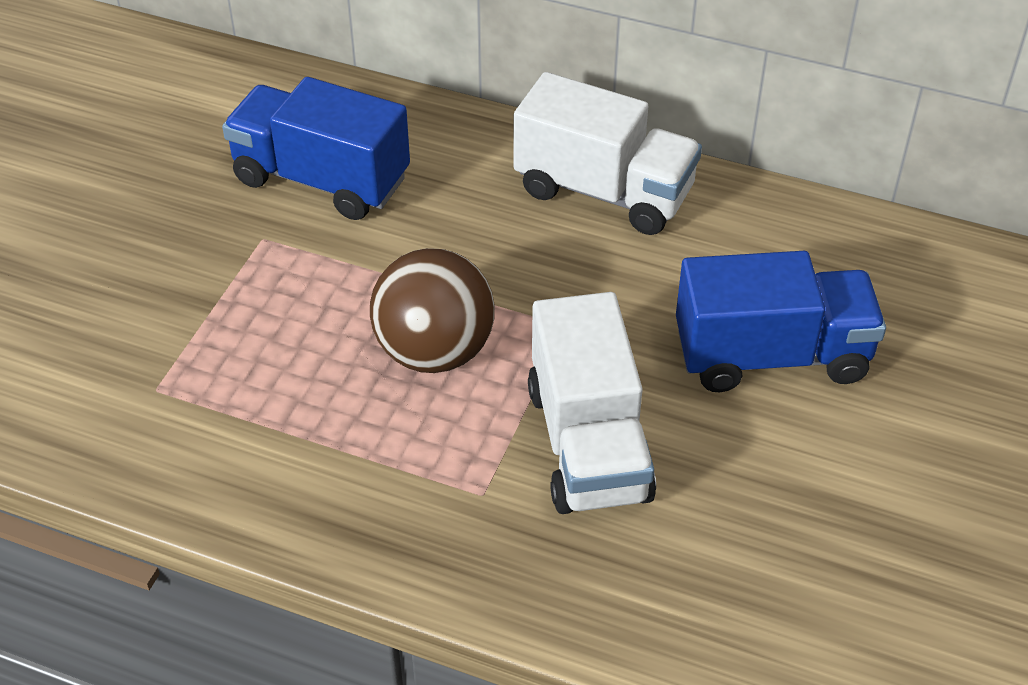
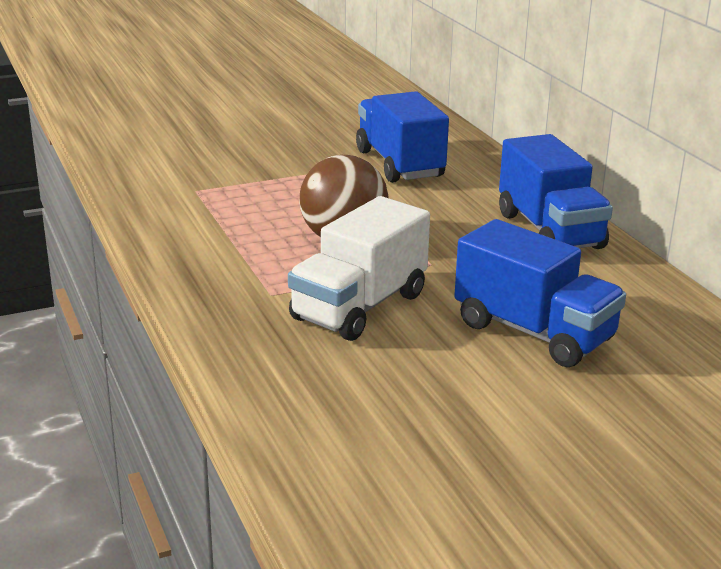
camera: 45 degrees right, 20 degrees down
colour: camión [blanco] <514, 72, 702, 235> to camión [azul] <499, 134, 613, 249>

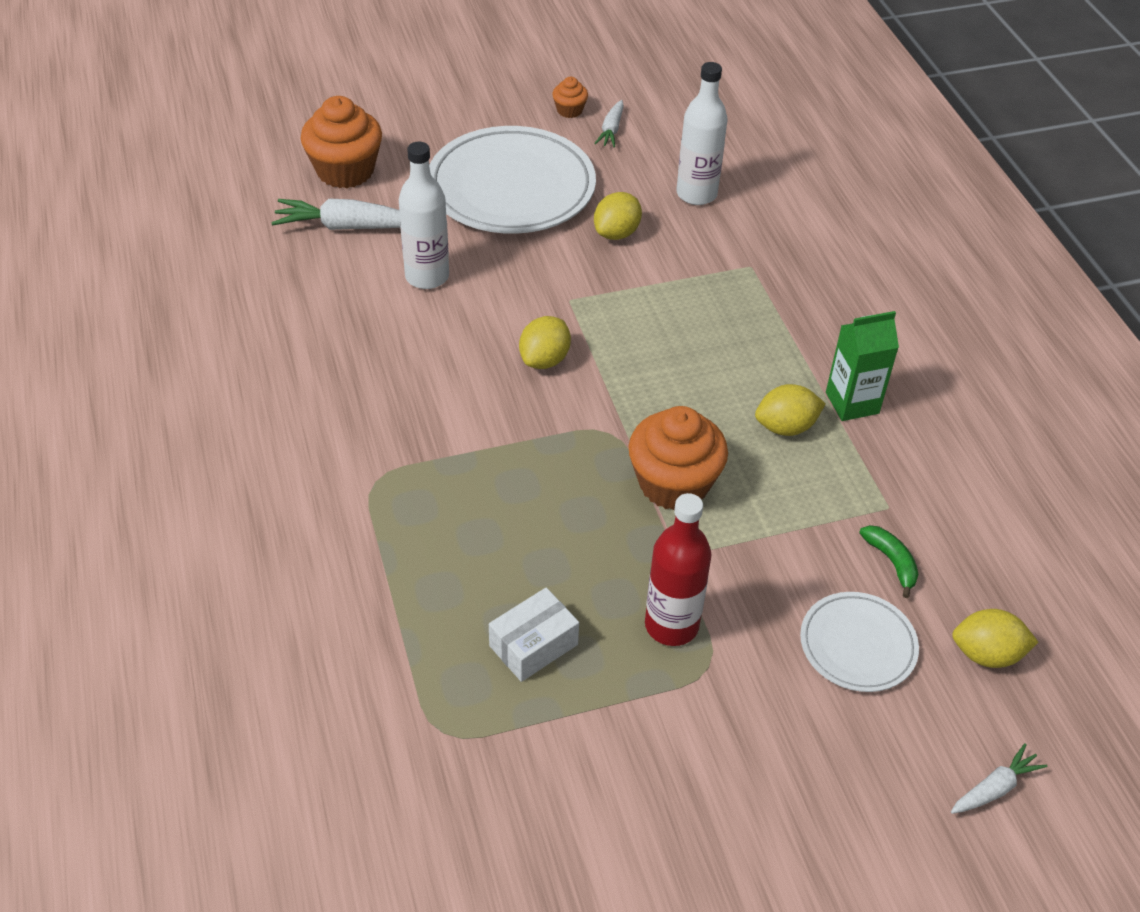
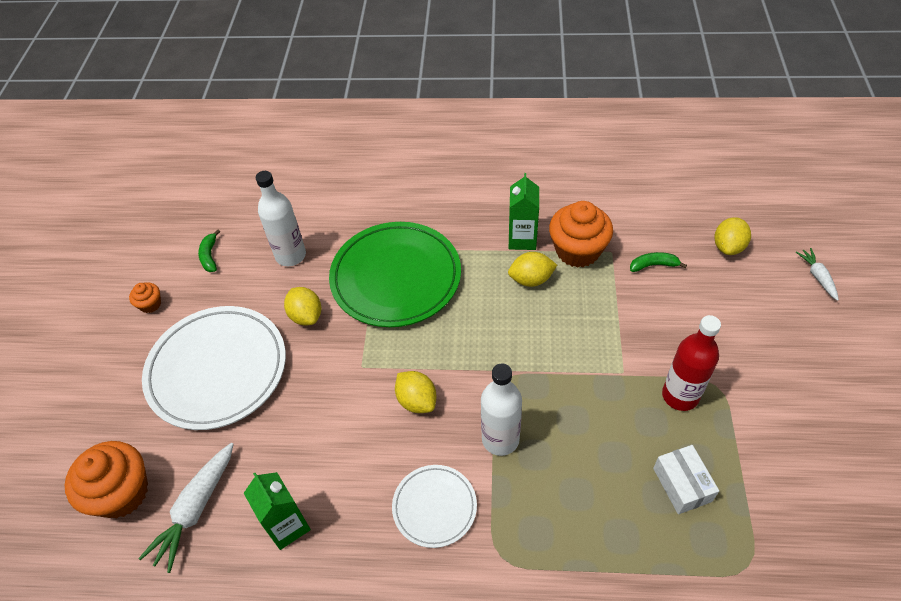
camera: 65 degrees left, 5 degrees up
missing: zanahoria [blanco] <594, 100, 624, 148>
appeared: plátano [verde] <198, 229, 220, 272>; cartón de leche [verde] <244, 472, 311, 550>; plato [verde] <329, 222, 461, 327>
relocated: plato [blanco] <800, 592, 919, 692> to <392, 465, 477, 548>; botella [blanco] <399, 142, 449, 289> to <481, 364, 522, 456>; magdalena [naranja] <628, 406, 728, 510> to <549, 201, 613, 268>
spun: limón [amarillo] <755, 384, 826, 436> = <508, 252, 557, 287> 75 degrees clockwise

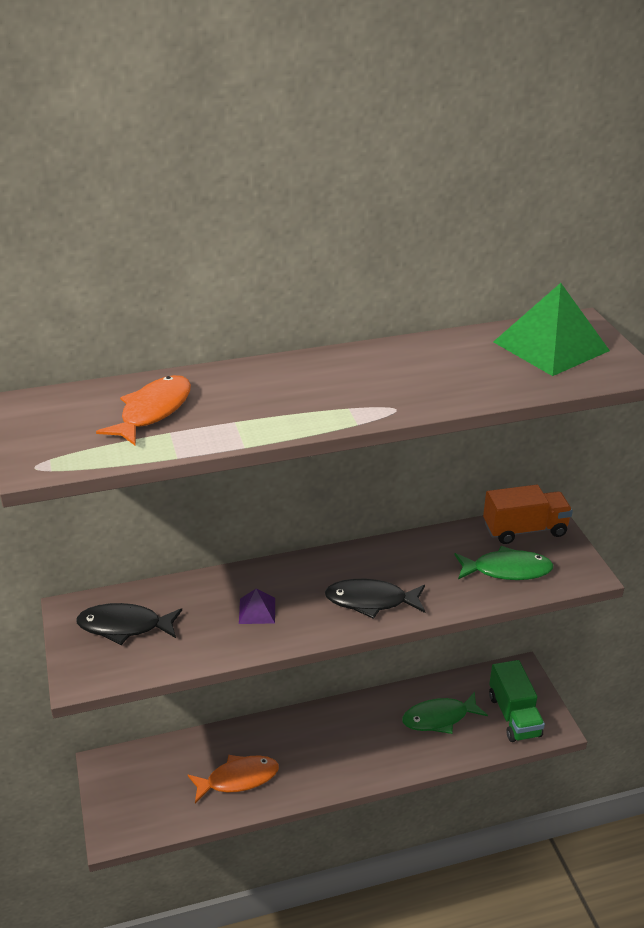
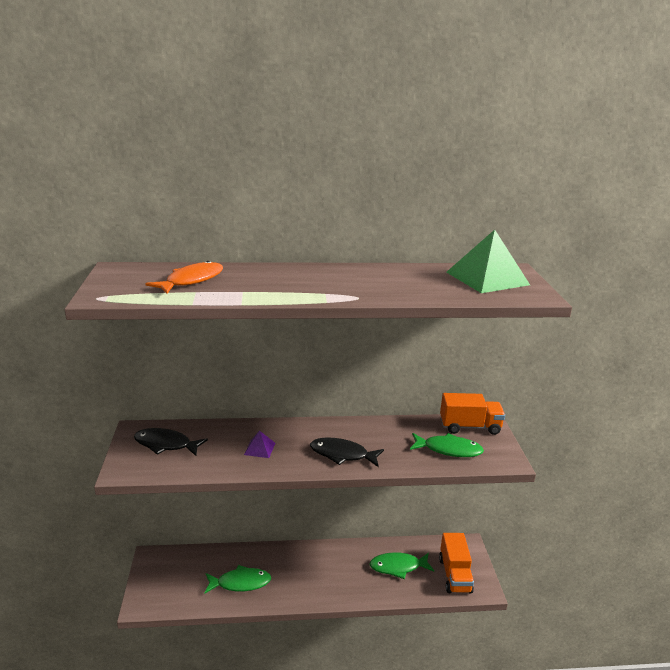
camera: 10 degrees right, 10 degrees down
colour: pez [naranja] <188, 755, 279, 803> to pez [verde] <204, 565, 272, 594>; camión [verde] <489, 660, 545, 742> to camión [naranja] <439, 533, 474, 593>

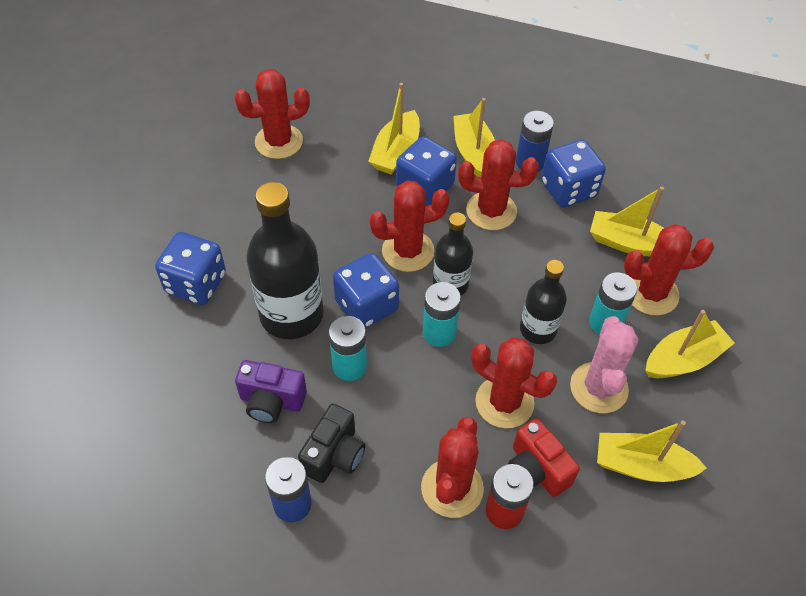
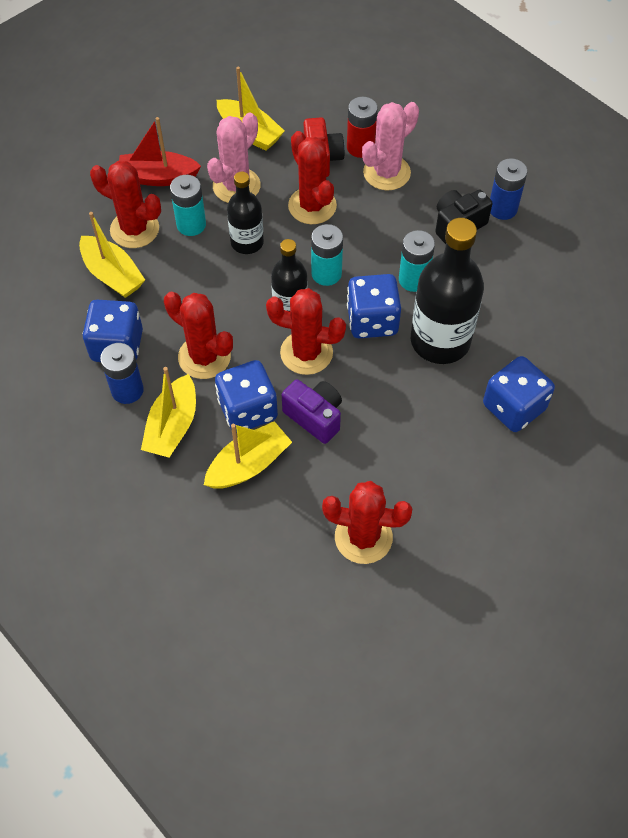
camera: 150 degrees left, 5 degrees up
relocated: cámara [morado] <235, 360, 307, 423> to <282, 379, 342, 444>
colour: barco [amarillo] <645, 310, 734, 378> to barco [rojo] <119, 117, 201, 186>; cactus [rojo] <421, 417, 484, 518> to cactus [rosa] <362, 102, 419, 190>

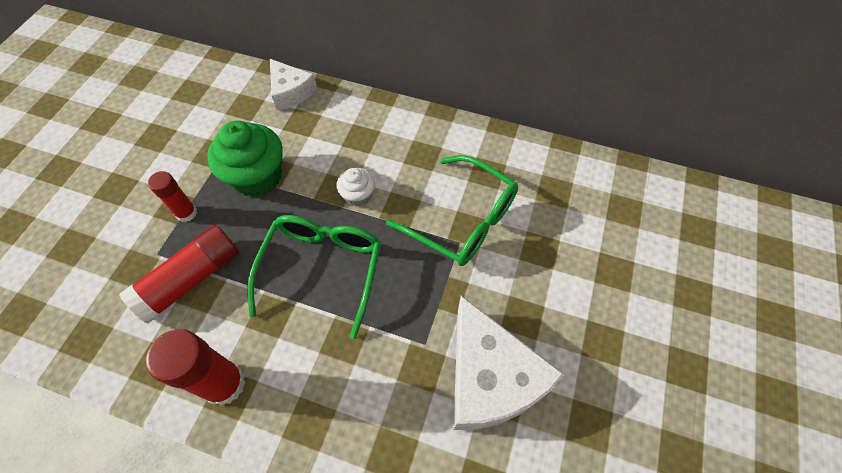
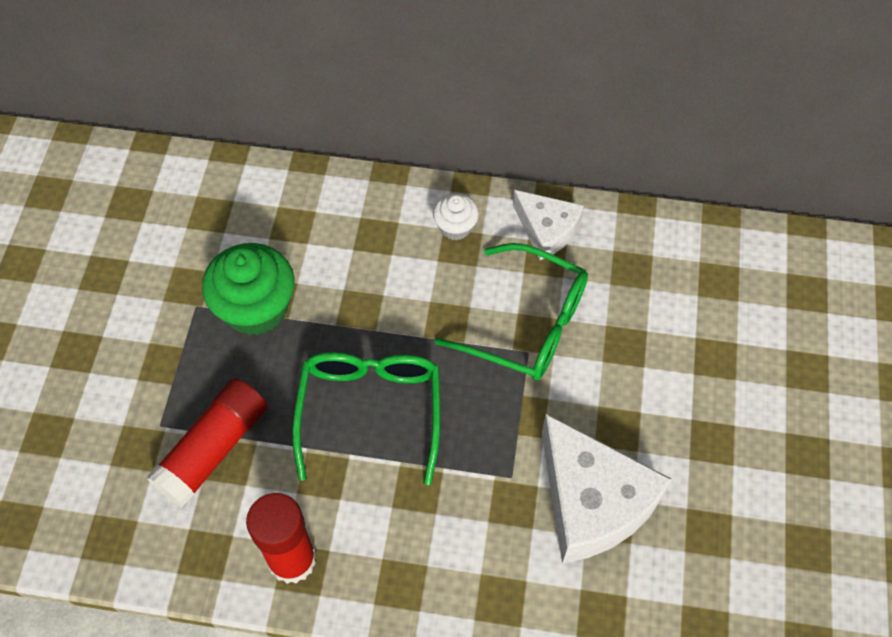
camera: 10 degrees left, 0 degrees up
missing: barra de pegamento [rojo] <148, 171, 197, 222>
relocated: magdalena [blanco] <337, 168, 375, 207> to <433, 193, 479, 240>; queso [blanco] <270, 59, 317, 110> to <513, 190, 584, 260>

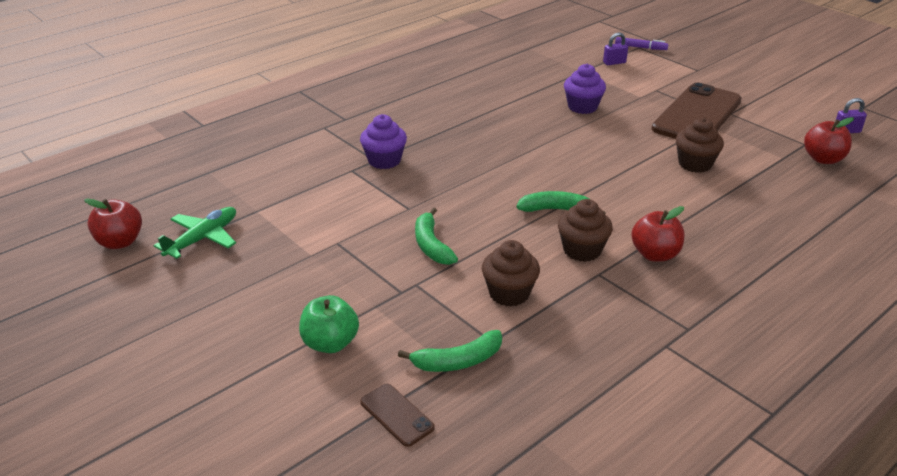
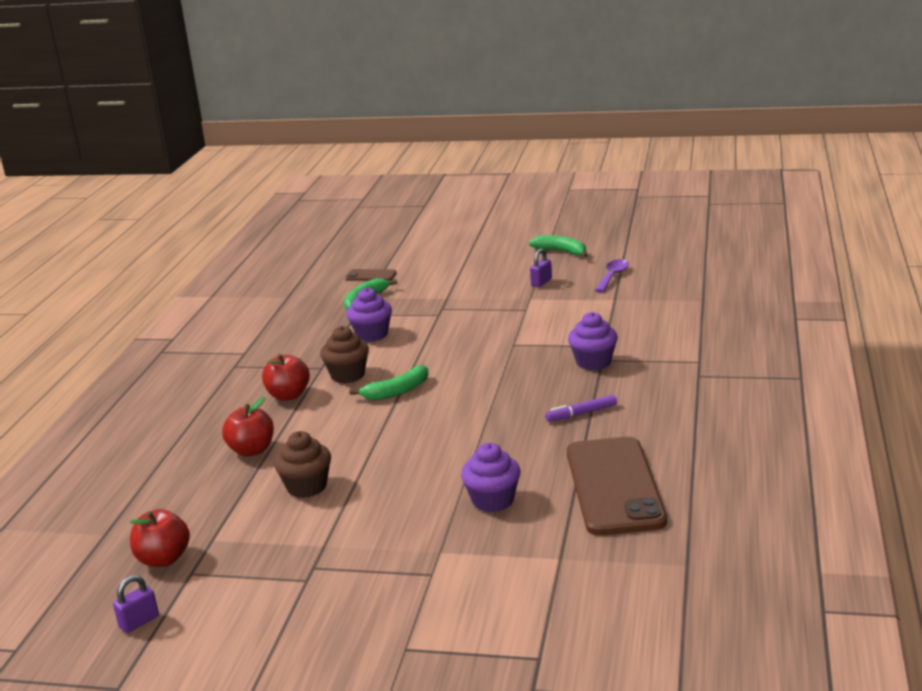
camera: 145 degrees right, 10 degrees down
missing: manzana [verde] <299, 295, 359, 353>
relocated: manzana [rojo] <84, 198, 142, 249> to <222, 397, 274, 457>; plátano [verde] <415, 208, 458, 265> to <529, 235, 588, 257>; candado [morado] <603, 32, 628, 65> to <530, 249, 552, 287>; rotulador [morado] <615, 37, 668, 50> to <545, 395, 617, 422>; móvil [marrón] <651, 83, 742, 139> to <567, 437, 667, 536>
exchanged: avión [verde] <153, 207, 236, 259> to cuchara [morado] <595, 259, 629, 292>
colour: magdalena [marrón] <482, 240, 540, 307> to magdalena [morado] <346, 288, 392, 342>

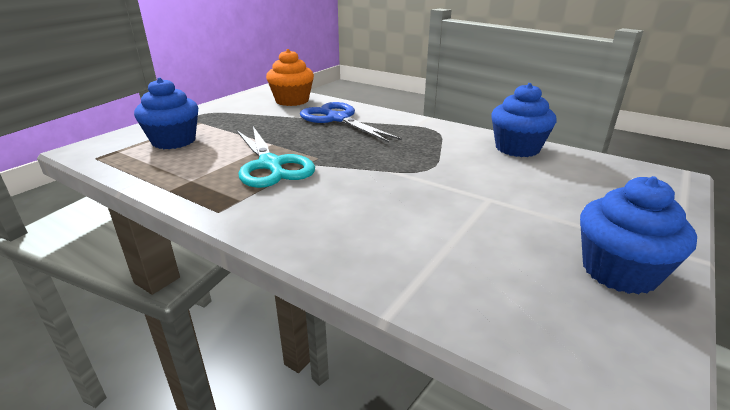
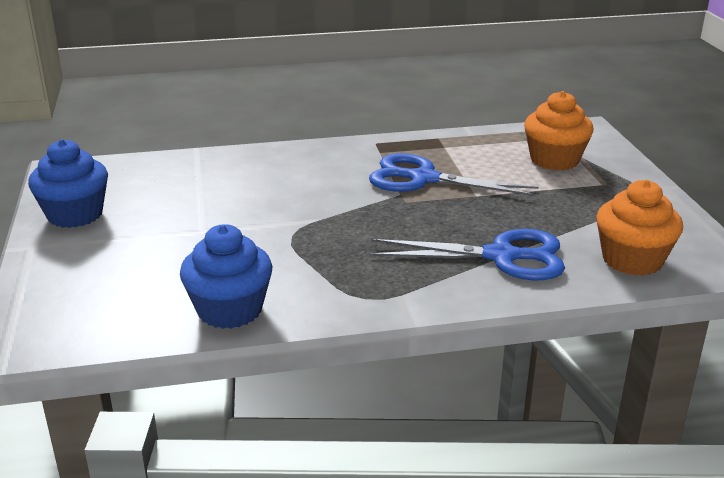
camera: 135 degrees right, 0 degrees up
colour: tijeras [turquesa] <237, 127, 315, 188> to tijeras [azul] <369, 153, 539, 196>; magdalena [azul] <134, 78, 198, 149> to magdalena [naranja] <524, 91, 594, 171>

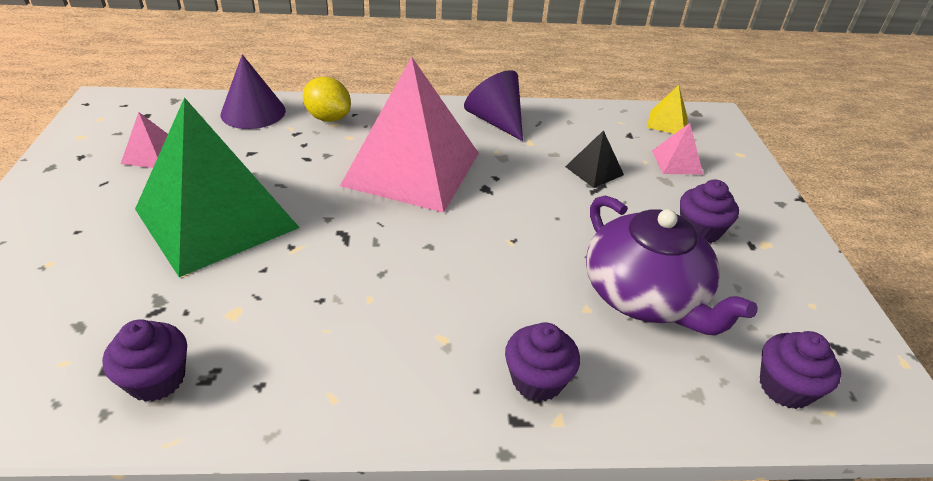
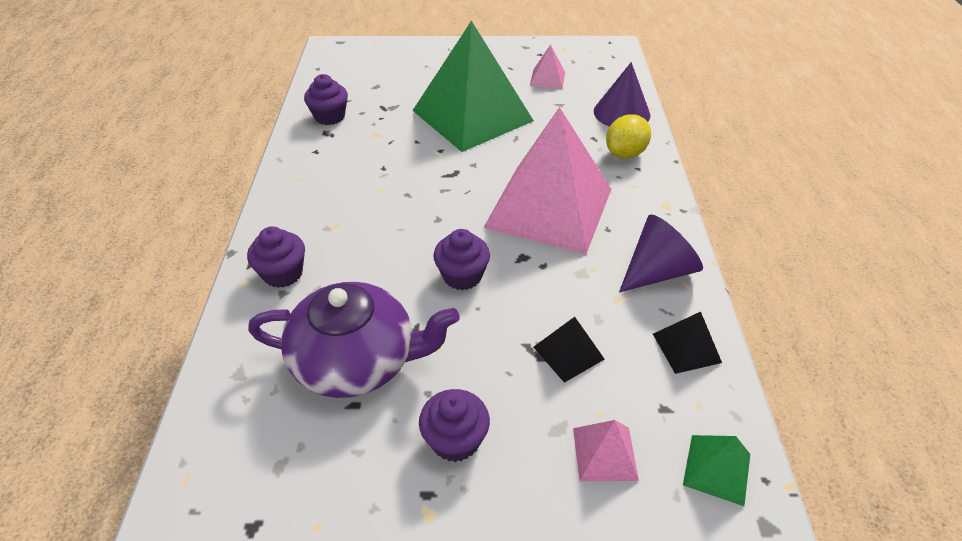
camera: 95 degrees right, 5 degrees up
appeared: pirámide [negro] <653, 312, 722, 374>
relocated: magdalena [morado] <760, 331, 841, 409> to <433, 229, 490, 290>
colour: pirámide [amarillo] <647, 85, 688, 134> to pirámide [verde] <683, 435, 750, 506>
spun: tetera [morado] <586, 195, 758, 336> = <248, 282, 460, 398> 150 degrees counterclockwise

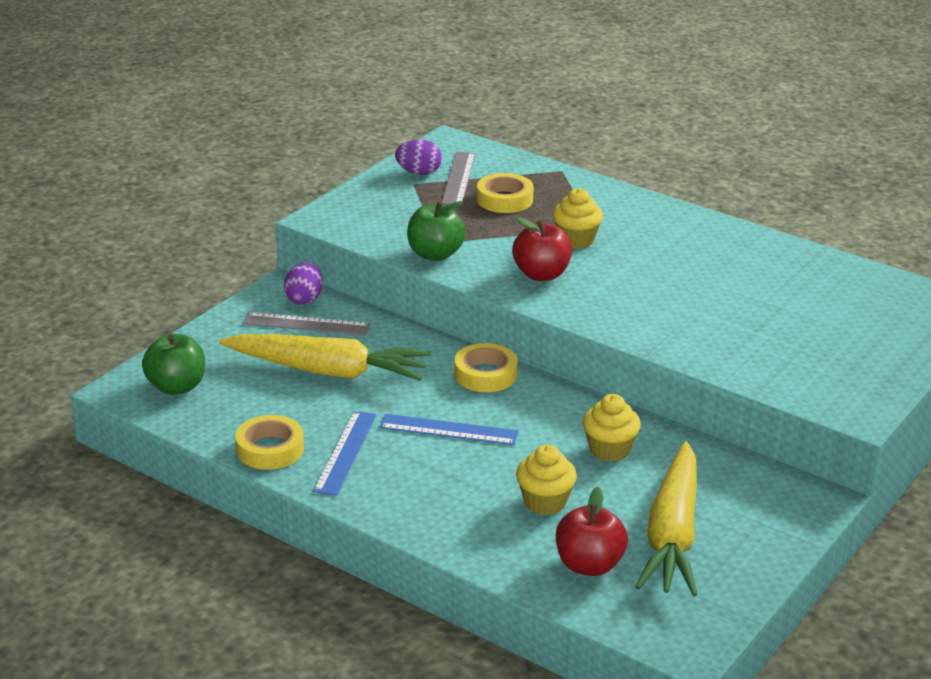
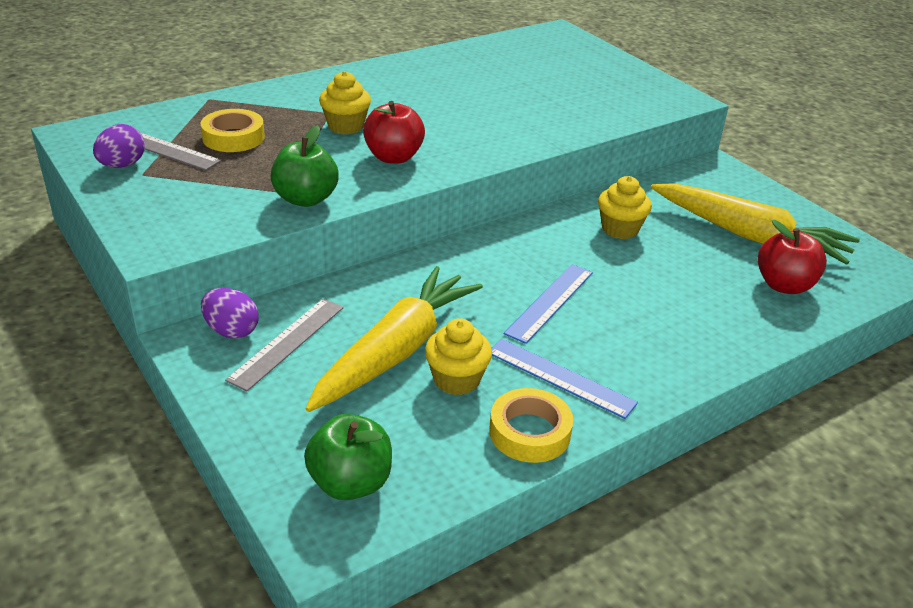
camera: 70 degrees left, 5 degrees up
missing: cinta adhesiva [amarillo] <454, 343, 518, 392>
relocated: magdalena [amarillo] <516, 445, 577, 515> to <425, 318, 492, 395>

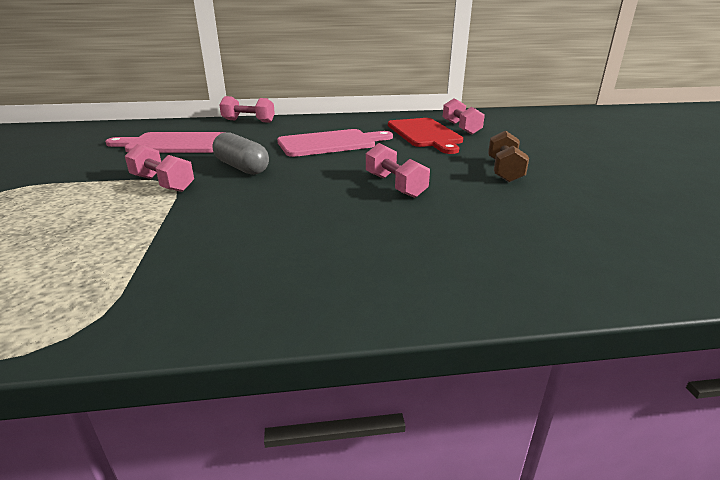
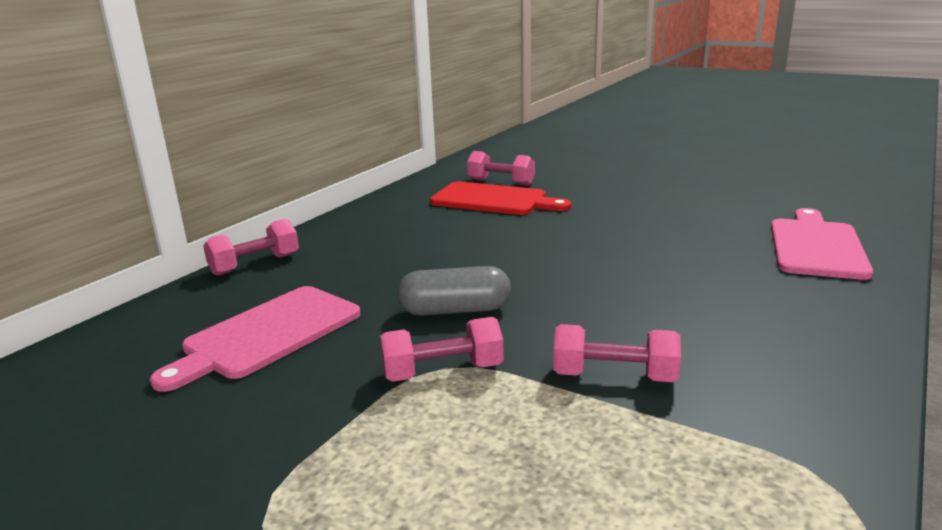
camera: 50 degrees left, 5 degrees down
missing: mancuerna [marrón] <488, 130, 529, 182>
relocated: mancuerna [rosa] <366, 143, 430, 198> to <553, 324, 681, 382>; tabla de cortar [rosa] <277, 129, 393, 157> to <771, 208, 873, 280>

